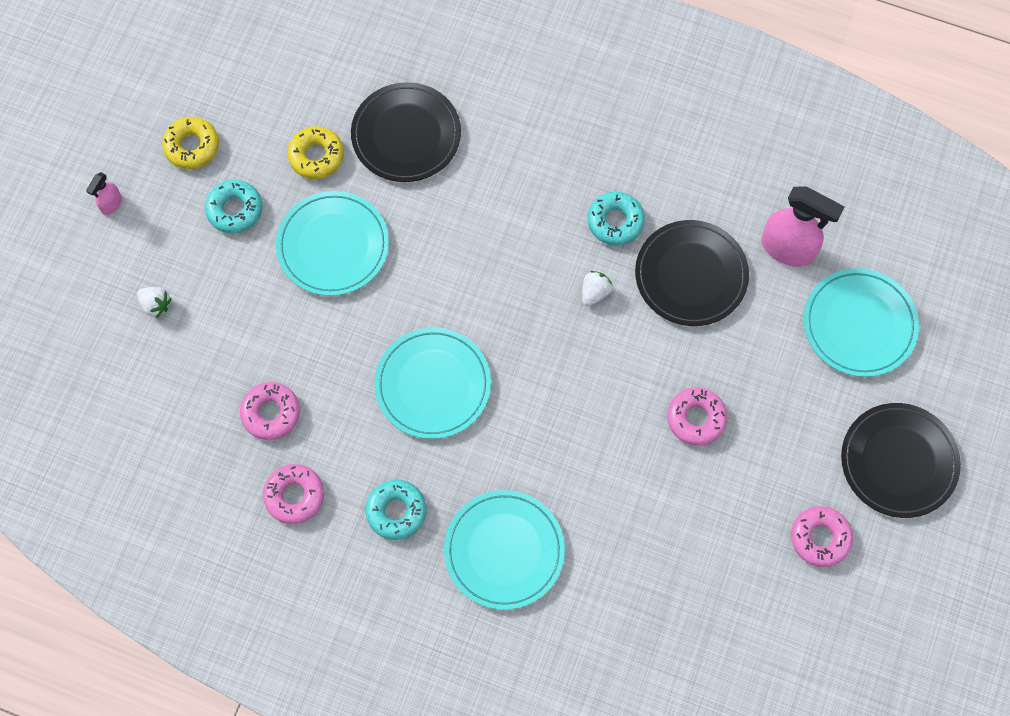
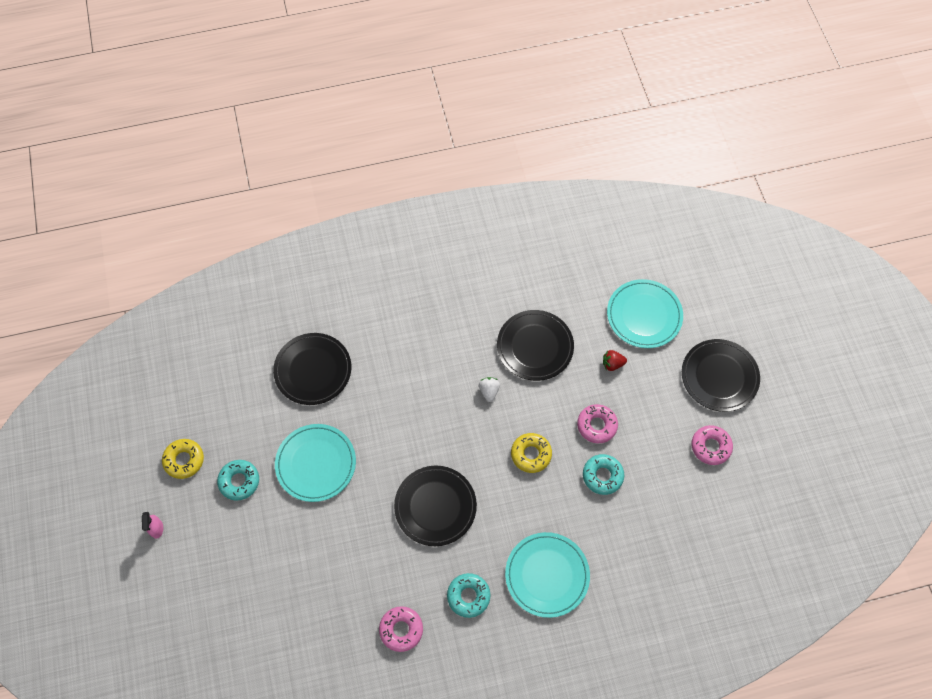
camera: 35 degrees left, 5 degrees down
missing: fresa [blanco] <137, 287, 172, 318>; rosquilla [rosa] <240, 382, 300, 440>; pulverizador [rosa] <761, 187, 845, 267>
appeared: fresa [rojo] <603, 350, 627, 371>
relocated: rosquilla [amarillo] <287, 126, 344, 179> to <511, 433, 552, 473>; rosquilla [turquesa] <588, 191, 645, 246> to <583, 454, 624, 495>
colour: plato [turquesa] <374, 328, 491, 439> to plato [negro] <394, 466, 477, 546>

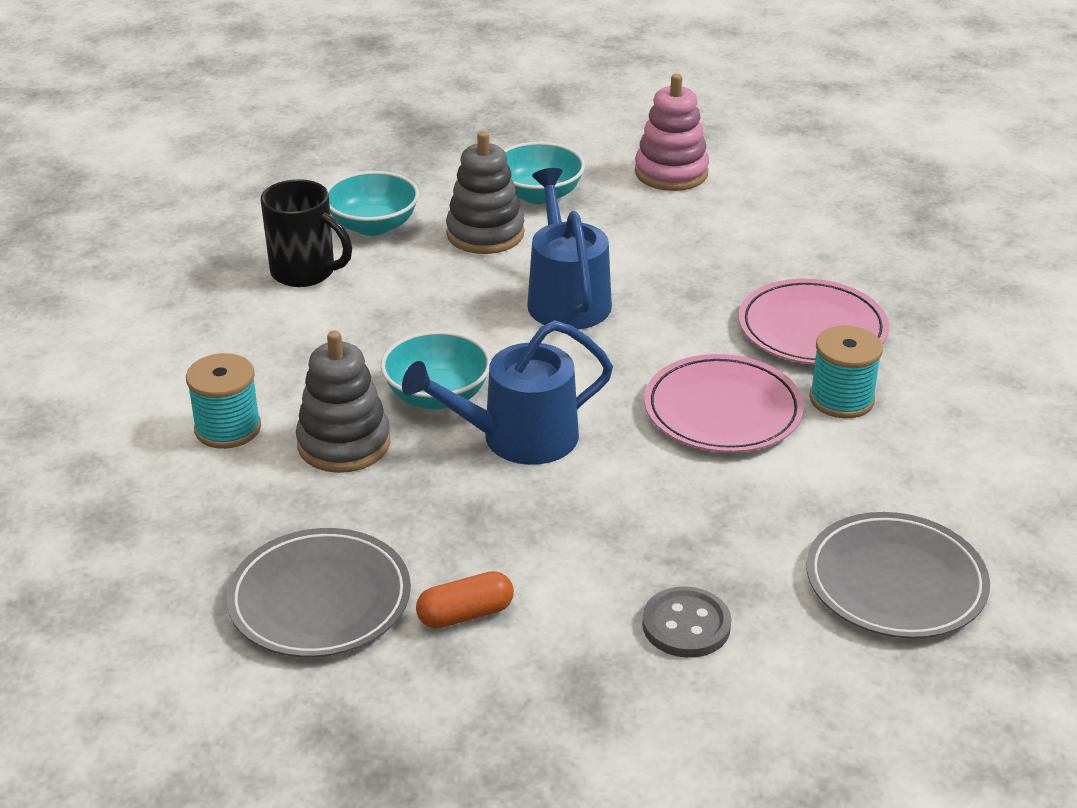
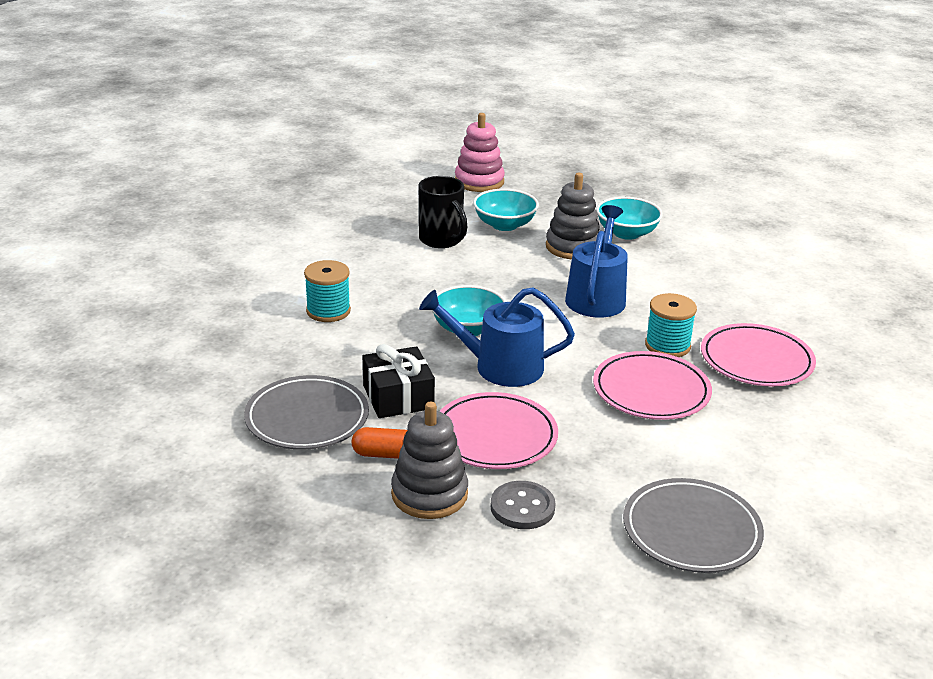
camera: 25 degrees right, 5 degrees down
appeared: regalo [negro] <363, 344, 435, 418>; plato [rosa] <439, 392, 558, 469>
relocated: juguete apilable [gris] <296, 330, 390, 473> to <391, 402, 468, 519>; juguete apilable [rosa] <635, 74, 709, 191> to <455, 113, 505, 192>; carrete [turquesa] <809, 325, 883, 418> to <645, 293, 697, 357>

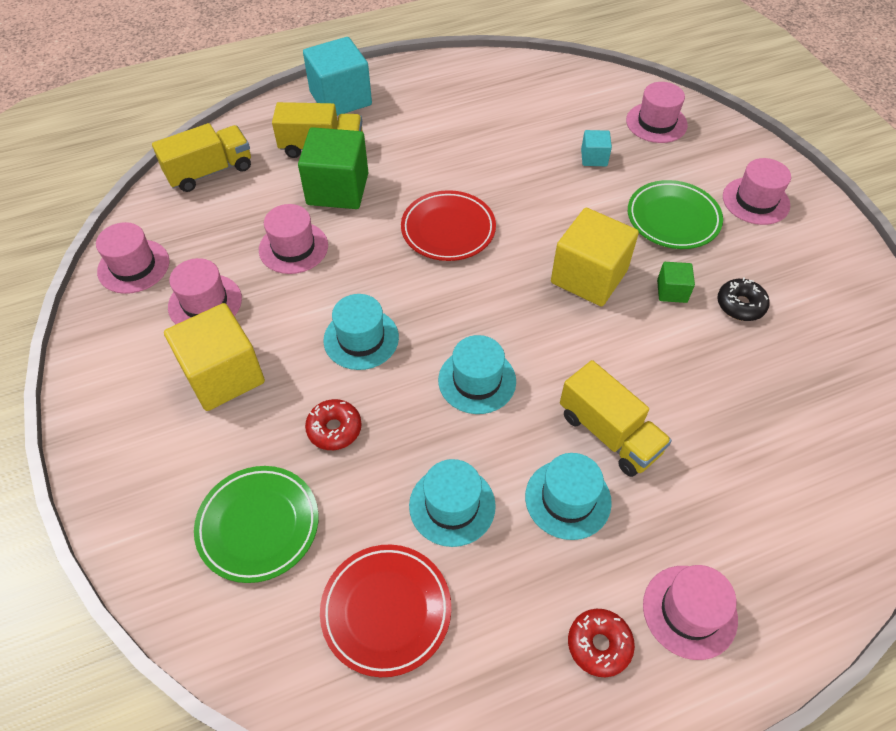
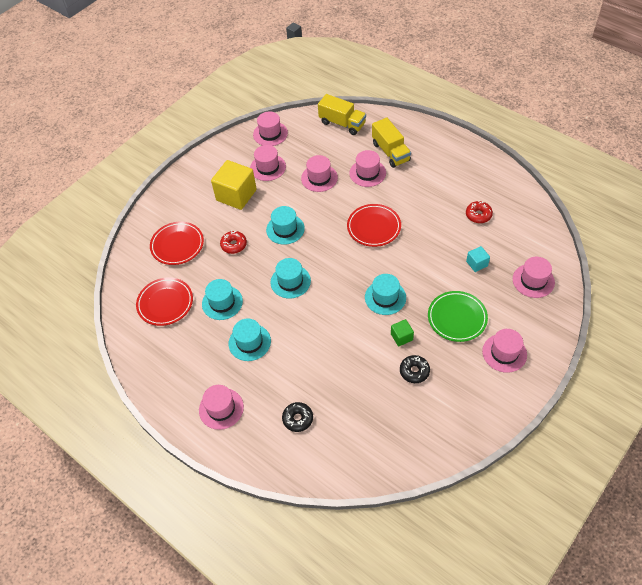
camera: 65 degrees right, 0 degrees up
missing: cubo [turquesa] <303, 37, 372, 116>; camión [amarillo] <560, 360, 672, 477>
appeared: rosquilla [negro] <282, 402, 313, 432>
relocated: rosquilla [rojo] <568, 609, 635, 677> to <466, 201, 493, 223>
exchanged: cubo [verde] <298, 127, 368, 209> to sombrero [rosa] <349, 150, 386, 187>; cubo [amarillo] <551, 208, 639, 306> to sombrero [turquesa] <365, 274, 406, 315>
colour: plato [verde] <194, 466, 319, 583> to plato [rojo] <150, 222, 204, 265>

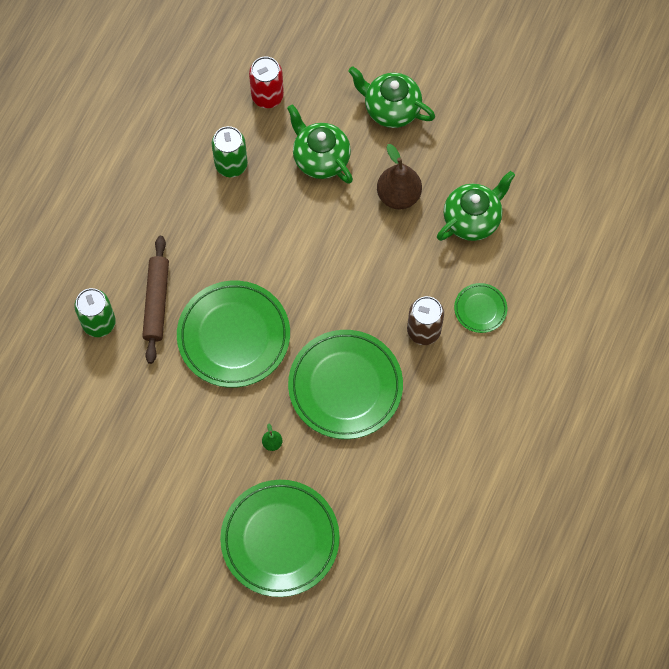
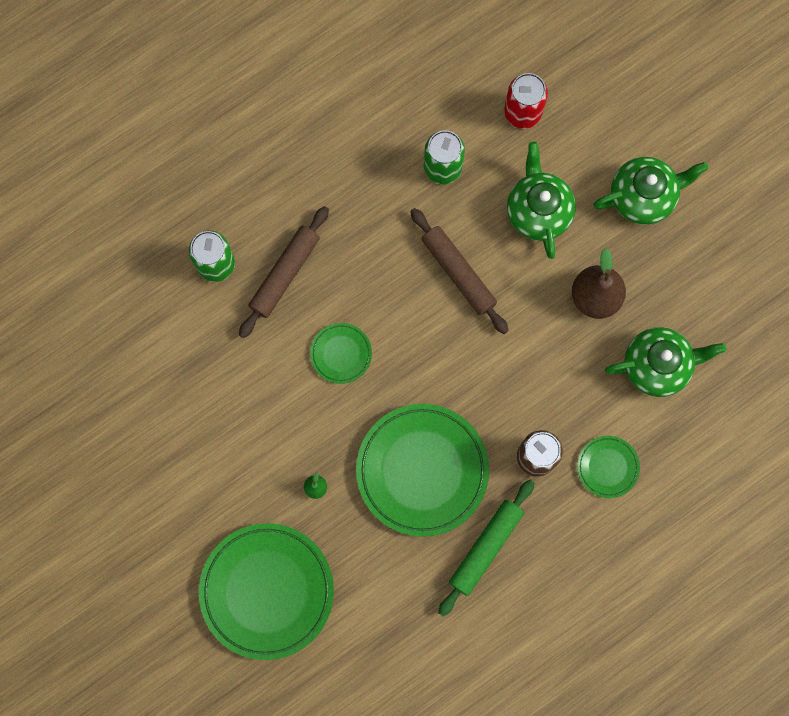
camera: 30 degrees right, 10 degrees up
appeared: rodillo [marrón] <410, 208, 509, 334>; rodillo [verde] <438, 480, 534, 616>
spun: tetera [verde] <348, 66, 435, 128> = <593, 157, 708, 225> 105 degrees clockwise
size: plato [verde] <177, 281, 290, 388> = <310, 323, 372, 384> x0.47

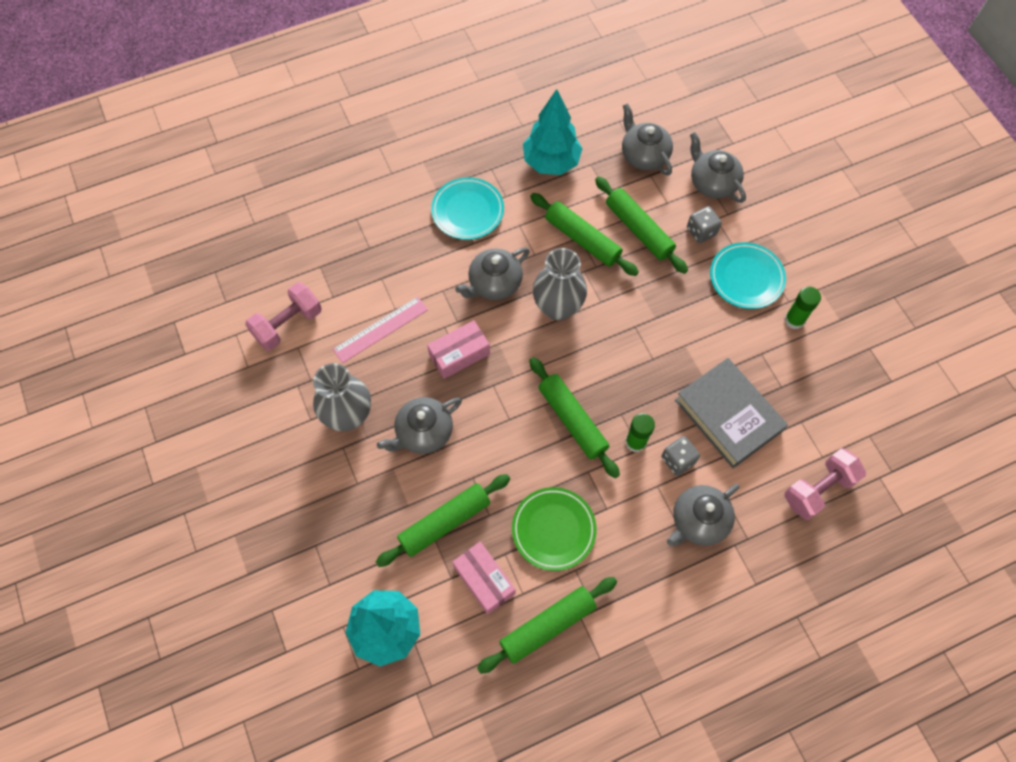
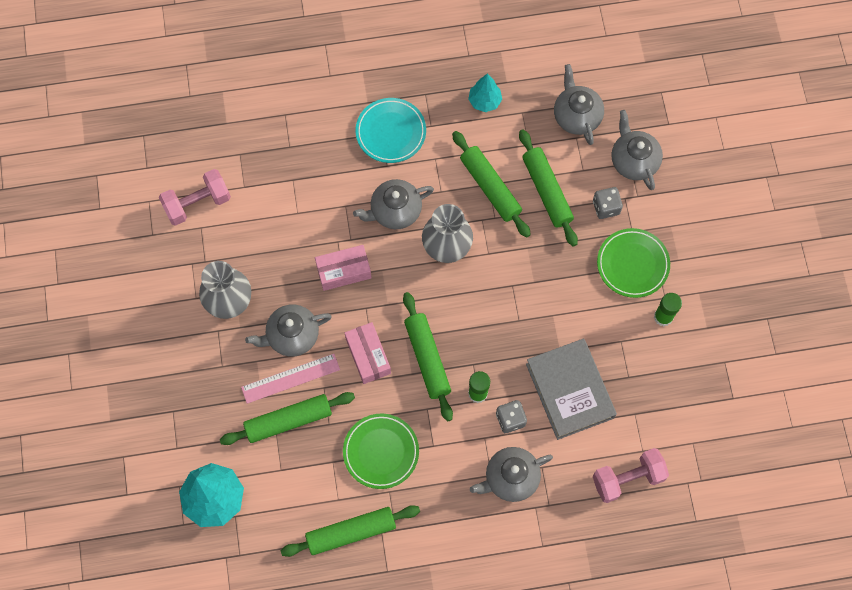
camera: 15 degrees right, 5 degrees up
relocated: regla [rosa] <333, 296, 428, 363> to <241, 354, 340, 404>; caja [rosa] <452, 542, 516, 614> to <345, 322, 391, 384>
colour: plato [turquesa] <710, 242, 786, 309> to plato [verde] <597, 228, 670, 298>
size: árbol [turquesa] <523, 89, 583, 175> = <468, 73, 502, 112> x0.58

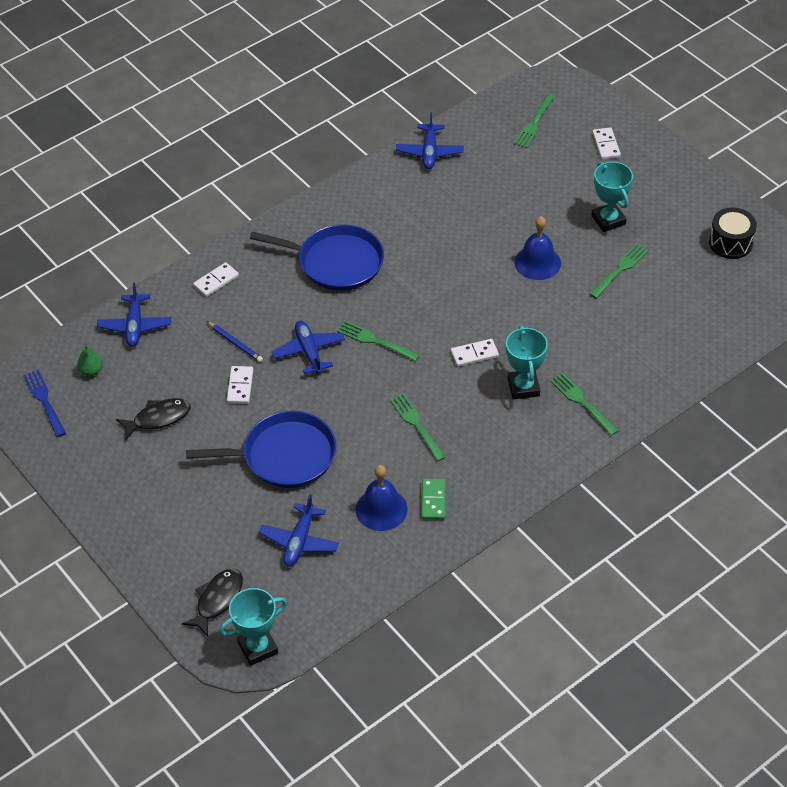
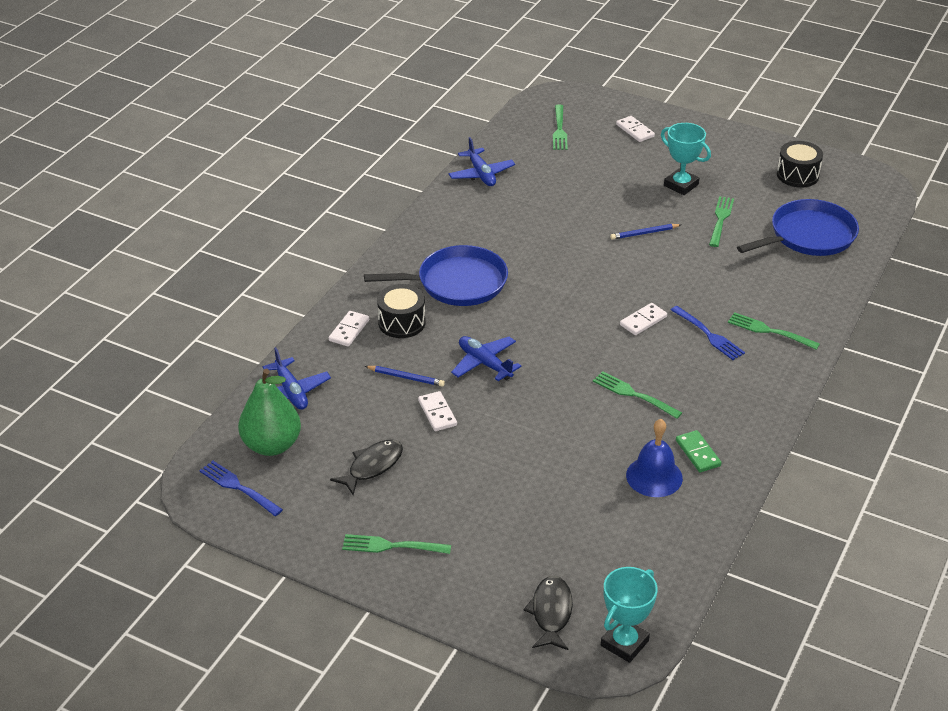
camera: 25 degrees left, 10 degrees down
missing: avión [azul] <259, 494, 339, 567>
appeared: tambor [negro] <377, 284, 425, 338>
relocated: tenedor [verde] <337, 321, 420, 362> to <342, 534, 451, 554>; sartén [azul] <186, 411, 336, 488> to <737, 199, 859, 256>
exchanged: campana [azul] <514, 216, 561, 280> to lápiz [azul] <610, 224, 681, 240>; trofeo [turquesa] <506, 326, 548, 399> to tenedor [azul] <671, 306, 745, 360>
size: pera [verde] <77, 345, 103, 376> = <238, 369, 301, 456> x2.17

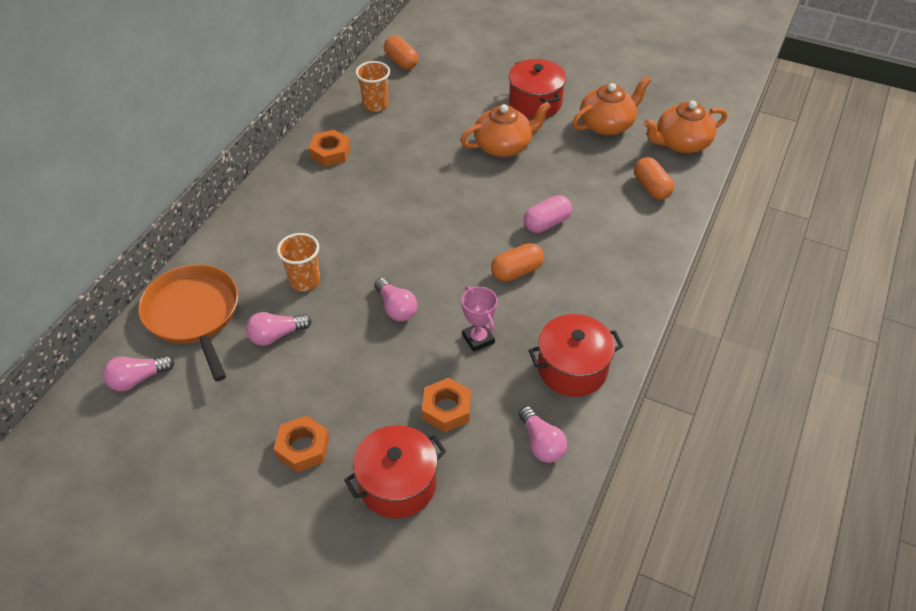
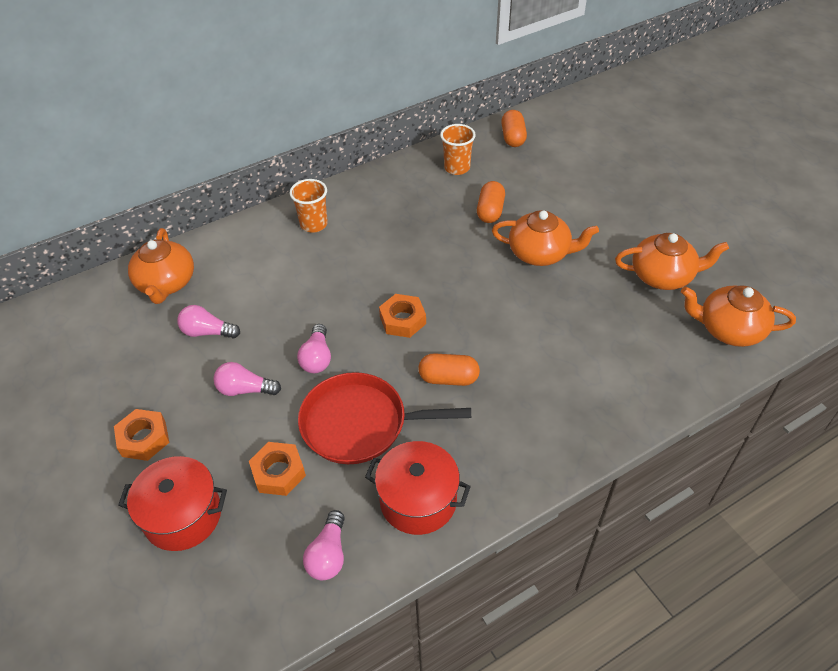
camera: 35 degrees right, 0 degrees up
missing: olla [rojo] <509, 59, 566, 118>; cápsula [rosa] <524, 195, 572, 233>
relocated: bombilla [rosa] <103, 355, 175, 391> to <213, 362, 281, 396>; vaso [naranja] <277, 233, 320, 291> to <289, 179, 328, 233>; tuerca [naranja] <309, 130, 350, 167> to <379, 294, 426, 338>; cápsula [naranja] <634, 157, 674, 200> to <477, 181, 505, 223>
exchanged: sartén [naranja] <138, 264, 238, 381> to tetera [naranja] <128, 228, 194, 304>; trofeo [rosa] <462, 286, 497, 352> to sartén [rojo] <298, 372, 471, 464>

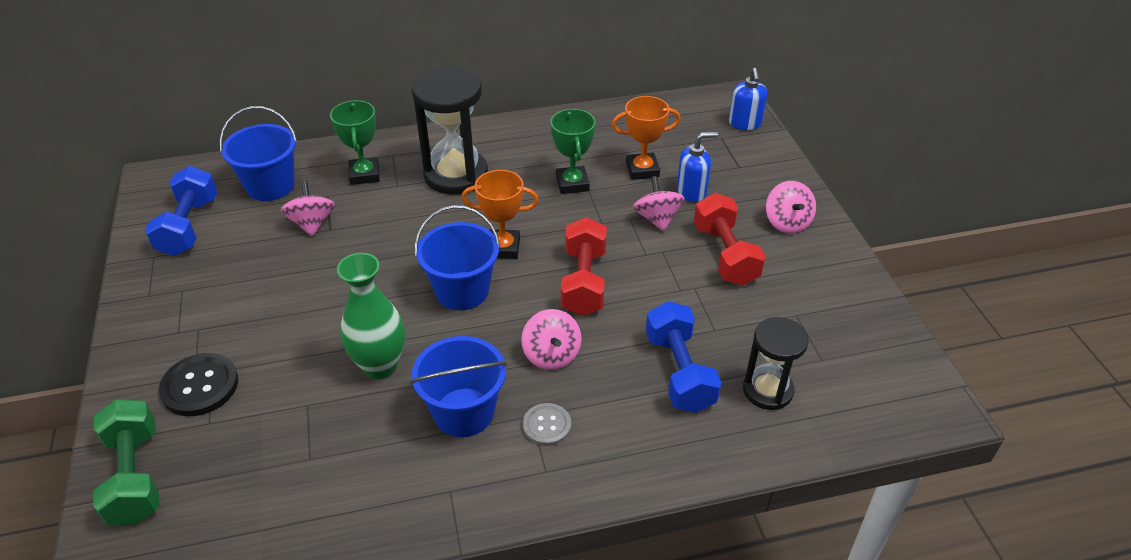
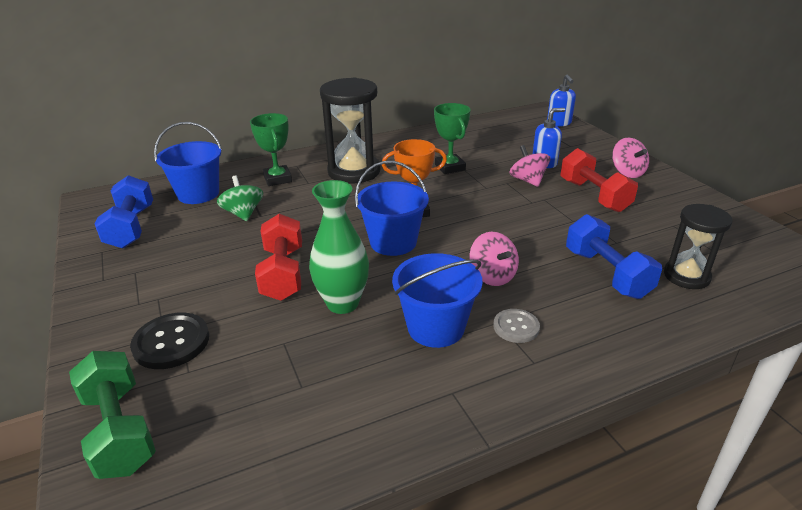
camera: 10 degrees left, 10 degrees down
missing: trofeo [naranja] <612, 96, 681, 180>
relocated: mancuerna [rojo] <561, 217, 607, 316> to <255, 214, 302, 301>
colour: peonza [rosa] <281, 181, 335, 236> to peonza [verde] <217, 175, 263, 221>

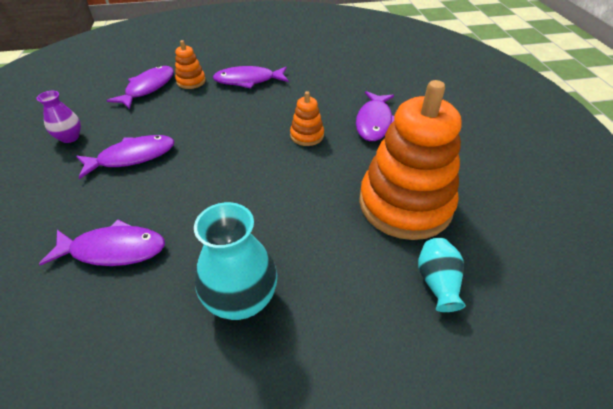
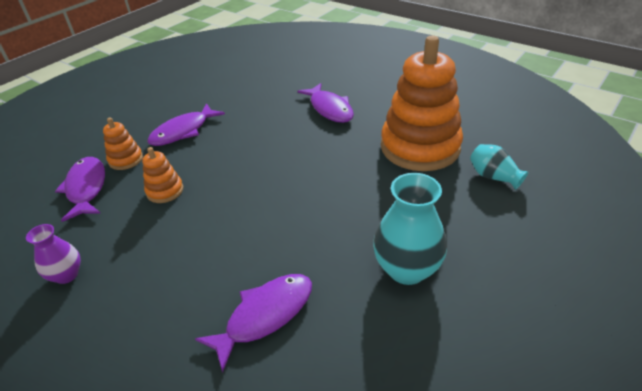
camera: 40 degrees left, 5 degrees down
missing: pez [morado] <76, 135, 174, 179>
relocated: juguete apilable [naranja] <290, 91, 324, 146> to <142, 147, 183, 203>

